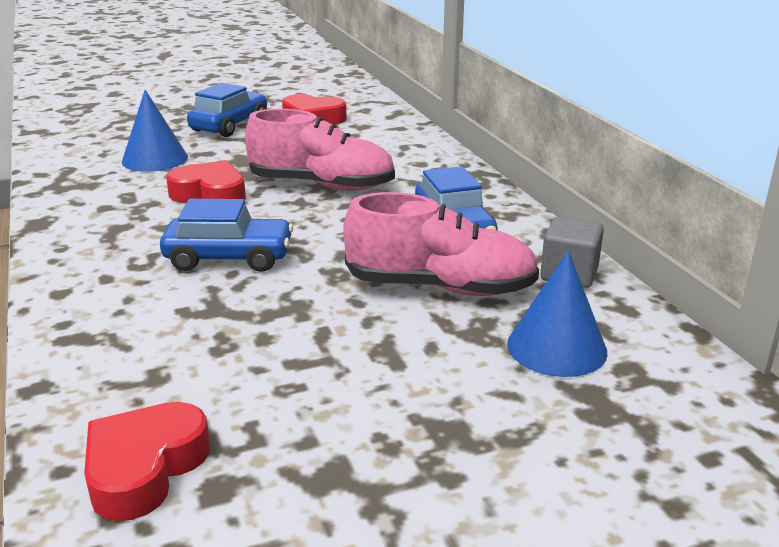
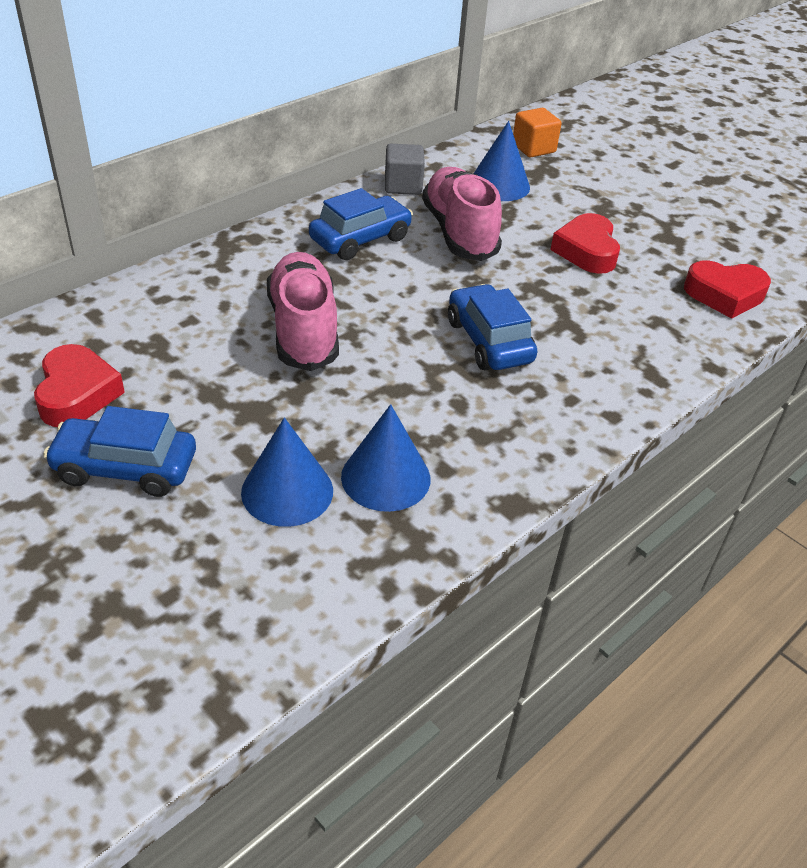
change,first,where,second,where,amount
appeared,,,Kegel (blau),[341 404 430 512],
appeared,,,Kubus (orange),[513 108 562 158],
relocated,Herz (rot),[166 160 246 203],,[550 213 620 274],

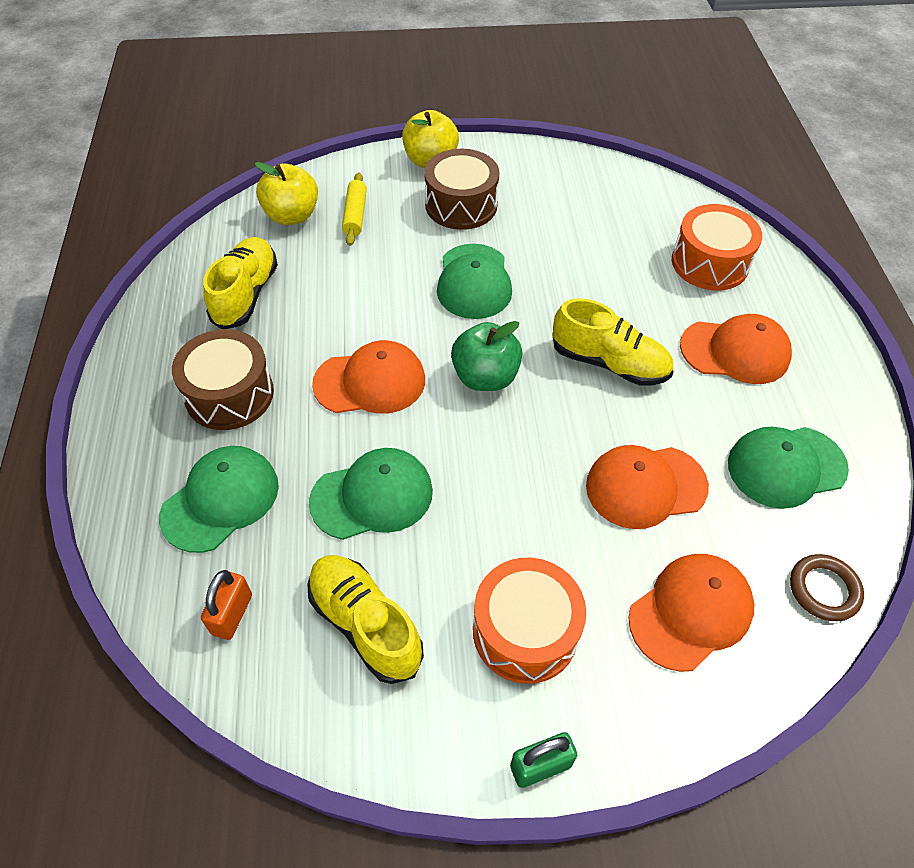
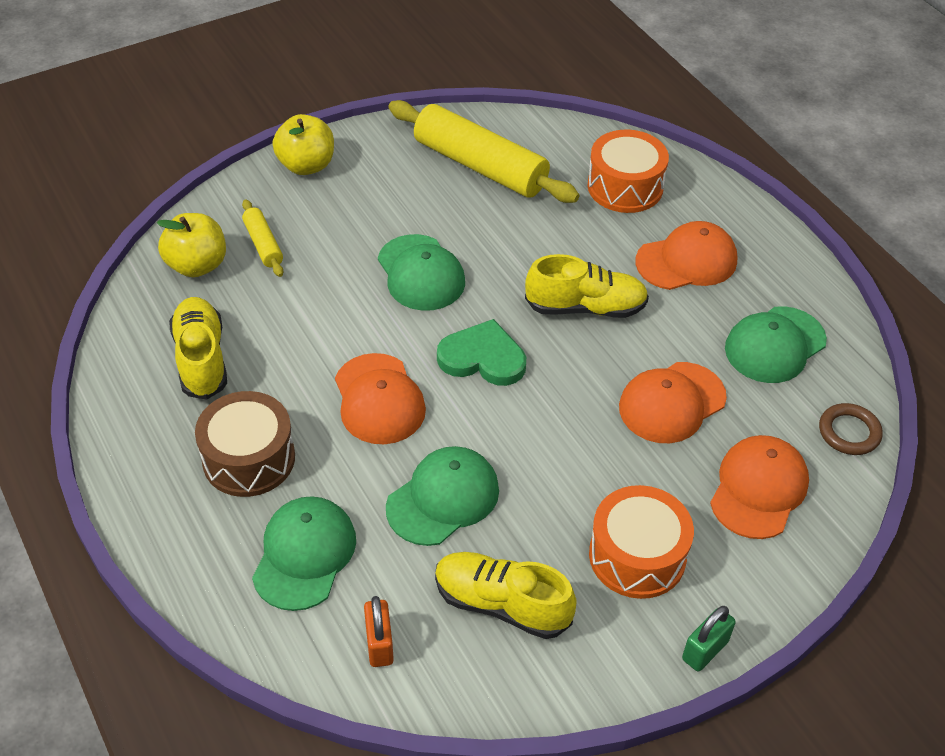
change,first,where,second,where,amount
spun,Kappe (orange),[312 340 425 414],,[335 353 426 444],105 degrees clockwise
appeared,,,Nudelholz (gelb),[388 100 580 203],
exchanged,Apfel (grün),[451 321 523 391],Herz (grün),[437 319 526 386],
missing,Trommel (braun),[424 149 499 230],,,

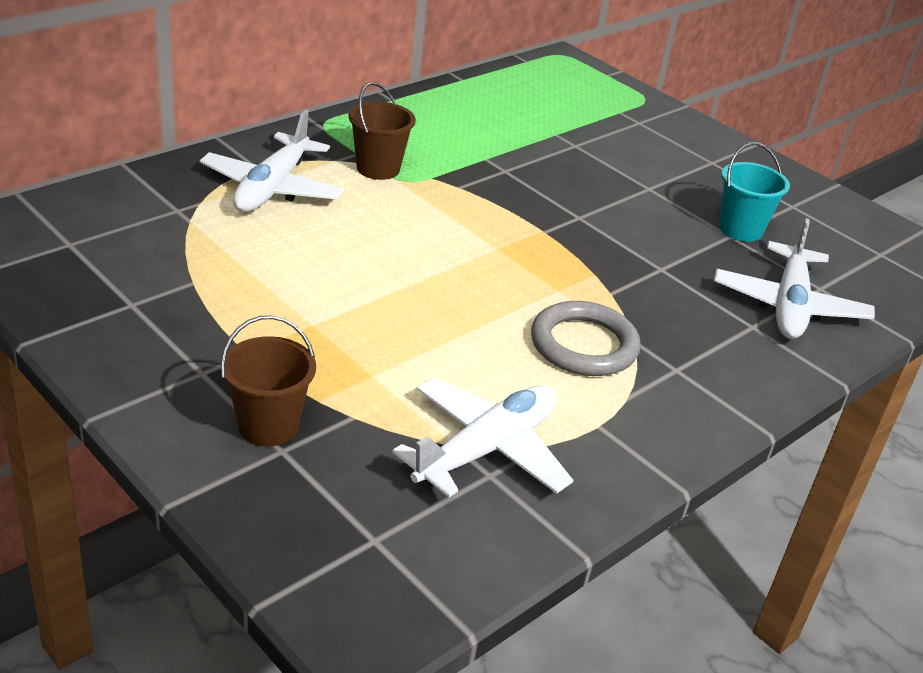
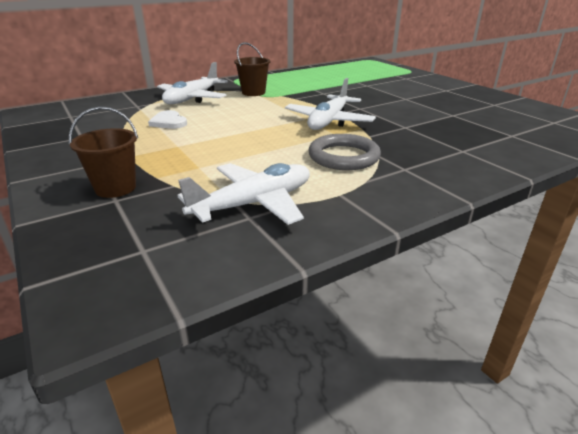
change,first,where,second,where,amount
appeared,,,Herz (weiß),[148 110 187 129],
relocated,Flugzeug (weiß),[714 218 875 339],,[285 78 376 130],
missing,Eimer (türkis),[719 142 790 242],,,

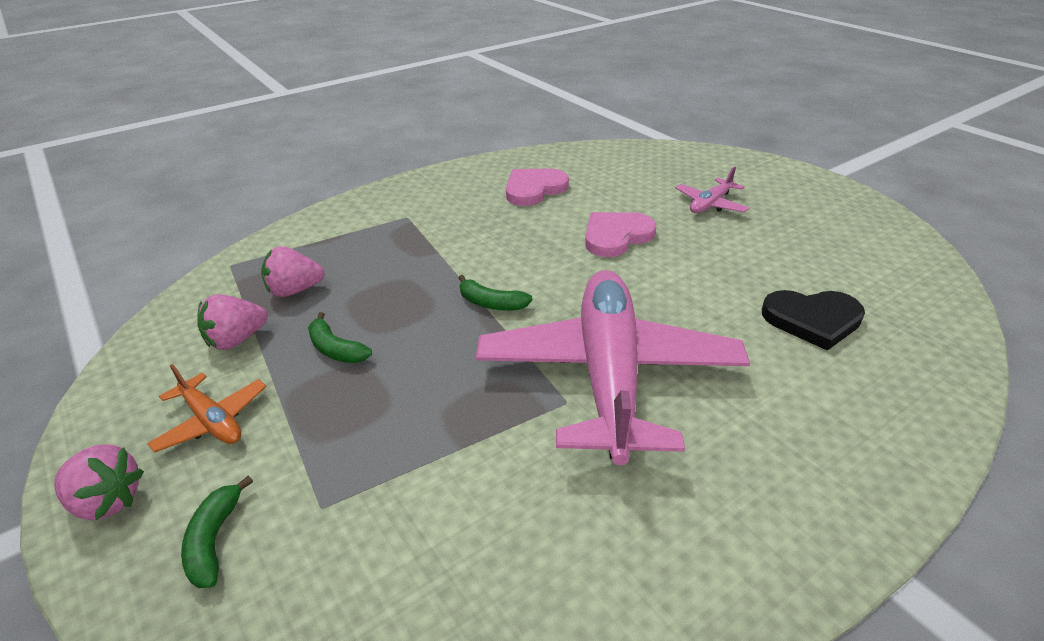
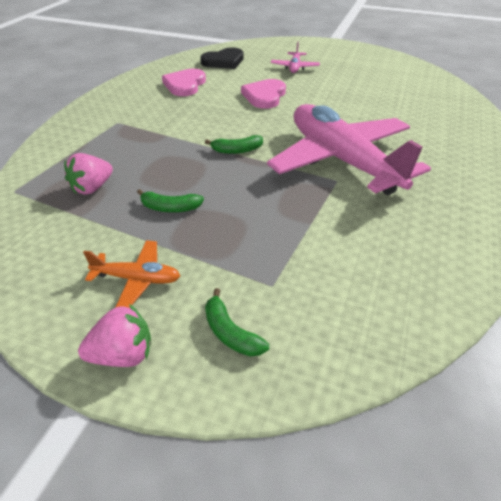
change,first,where,second,where,amount
relocated,Herz (schwarz),[762 290 865 351],,[200 47 244 69],
missing,Erdbeere (rosa),[197 294 268 350],,,

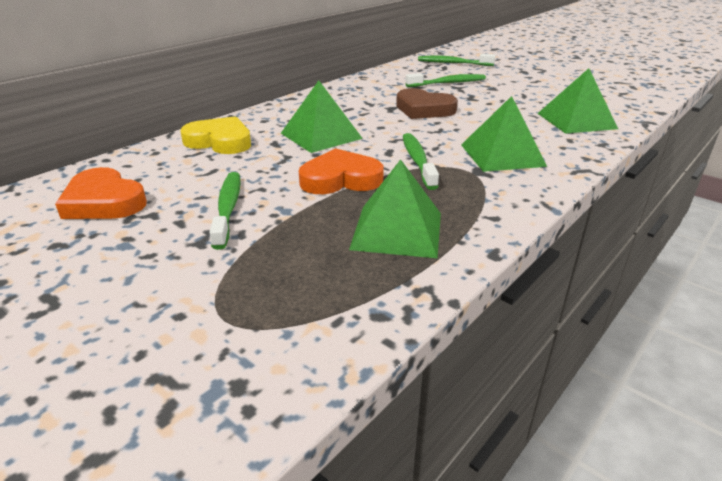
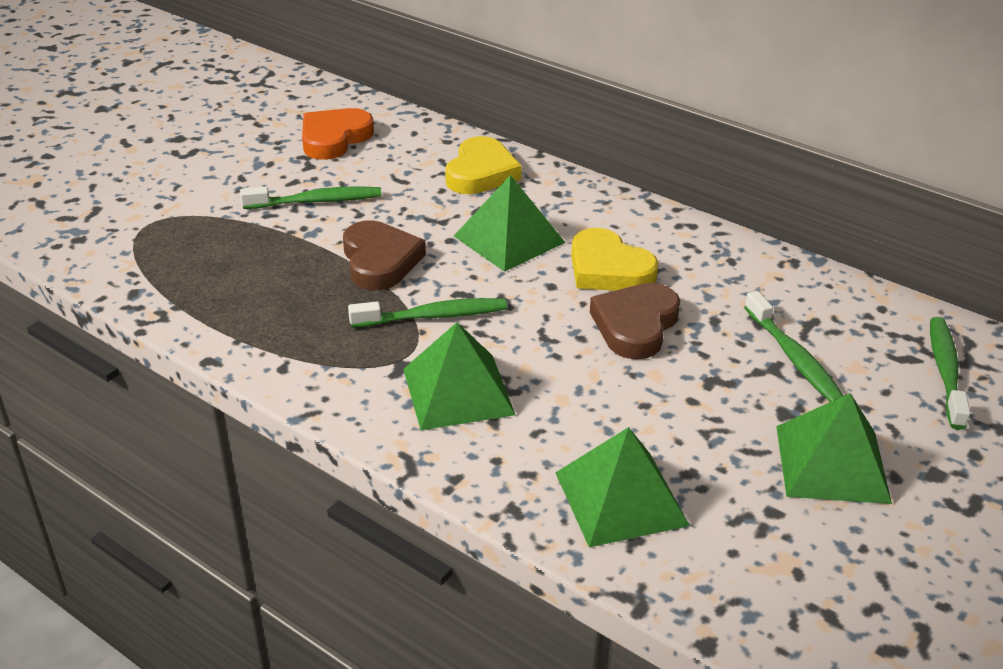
change,first,where,second,where,amount
colour,Herz (orange),[299 148 384 194],Herz (braun),[343 220 426 290],
appeared,,,Herz (gelb),[571 228 659 291],
relocated,Pyramide (grün),[349 159 441 258],,[776 393 892 504],

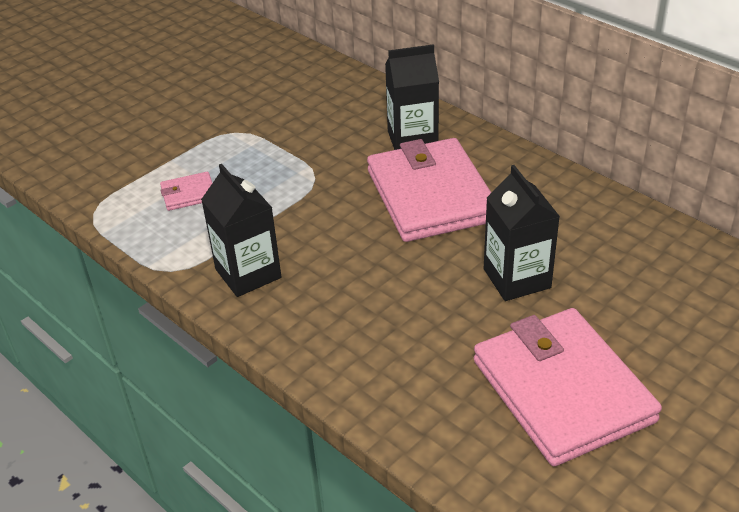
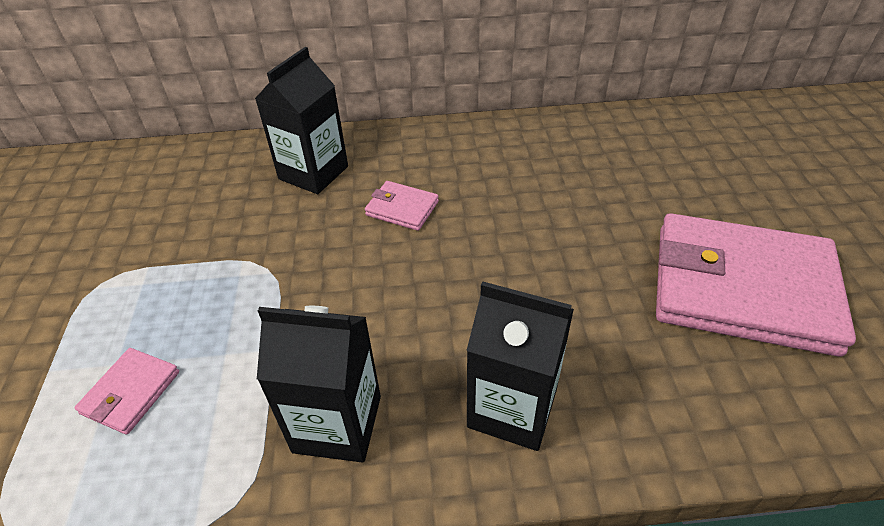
change,first,where,second,where,amount
size,Geldbörse (rosa),[367 138 491 242],,[365 181 439 231],x0.42
relocated,Getränkekarton (schwarz),[484 165 560 301],,[466 281 574 451],

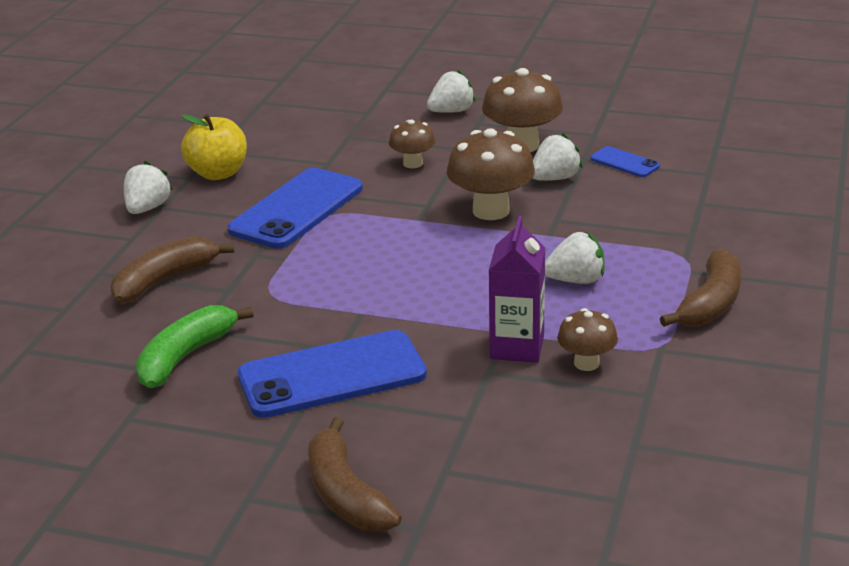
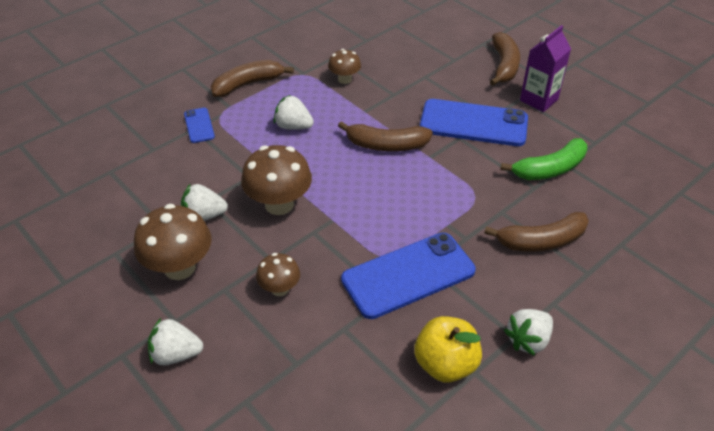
change,first,where,second,where,amount
relocated,Handy (blau),[590 146 660 177],,[184 108 215 143],
appeared,,,Banane (braun),[338 121 433 151],
relocated,Getränkekarton (lila),[489 216 545 363],,[520 25 571 112],

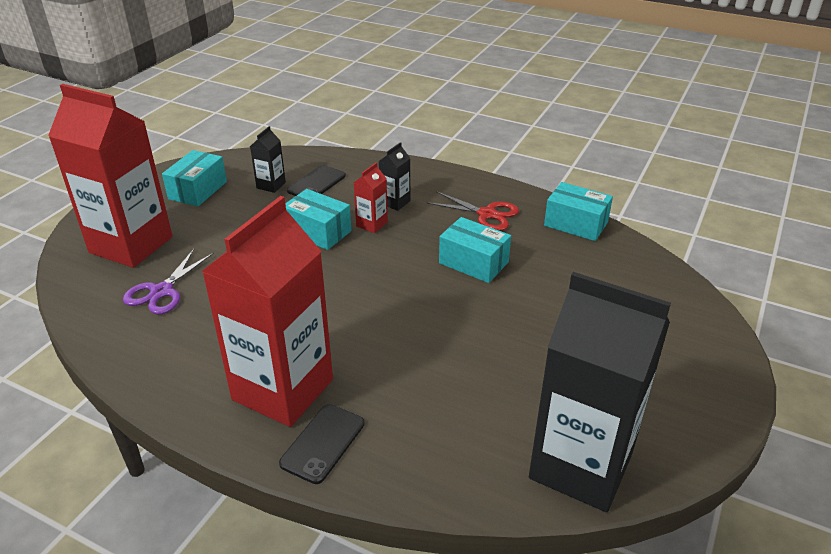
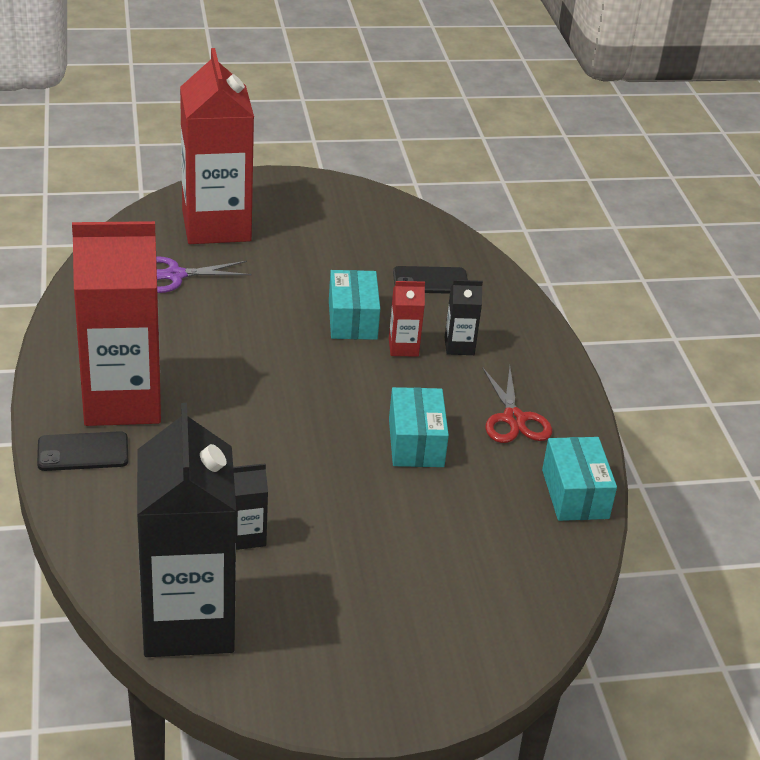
change,first,where,second,where,amount
relocated,Getränkekarton (schwarz),[250 126 286 193],,[233 463 268 550],
missing,Schachtel (türkis),[162 150 227 207],,,

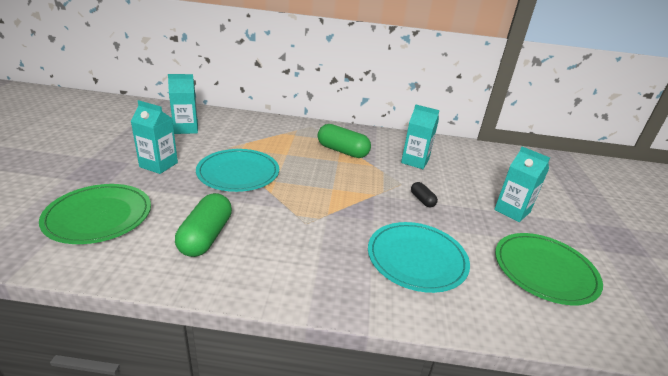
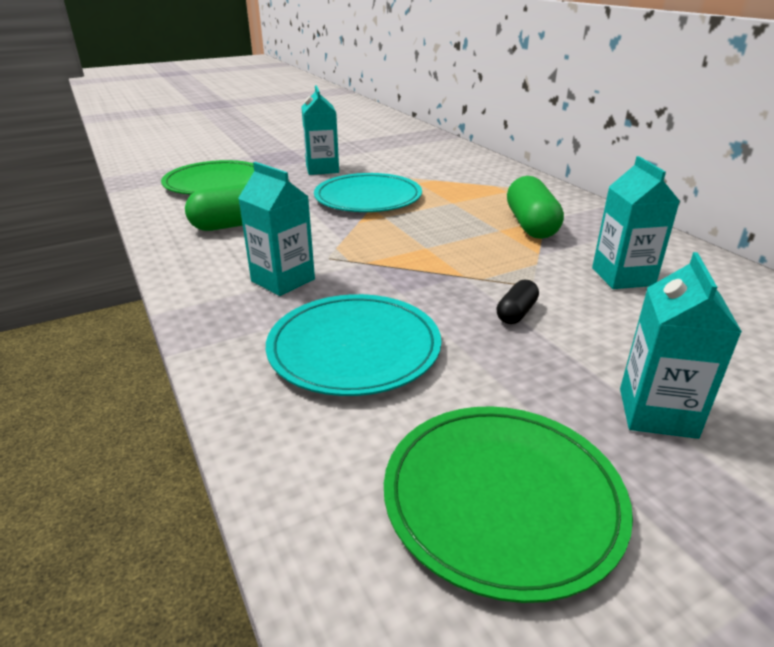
change,first,where,second,where,amount
relocated,Getränkekarton (türkis),[168 74 198 134],,[238 162 315 296],

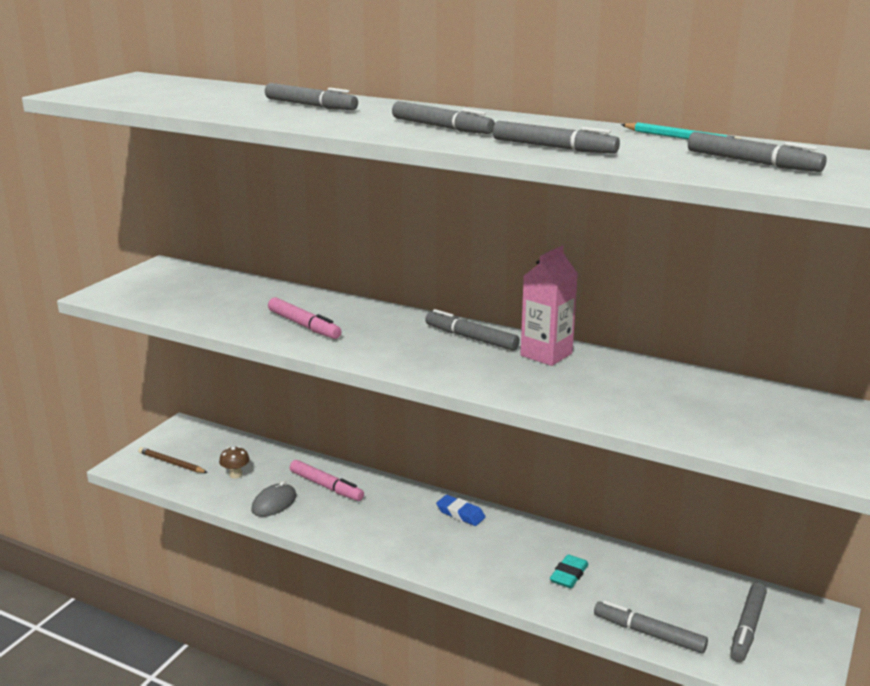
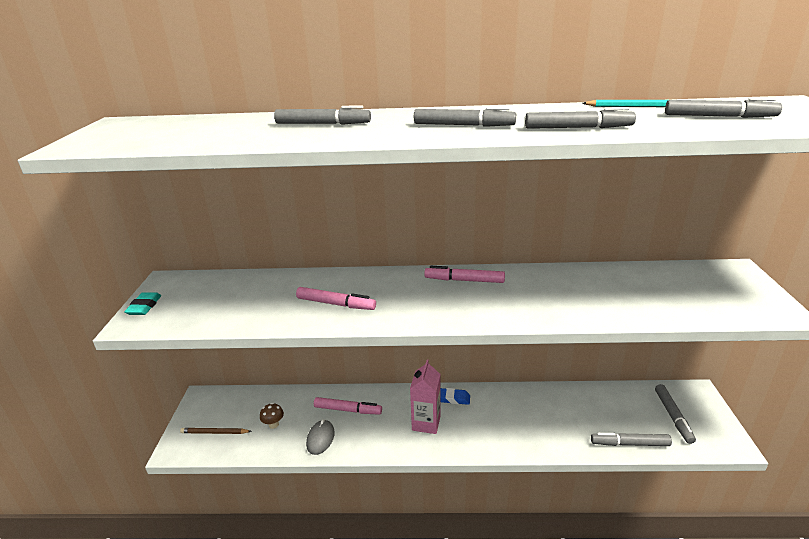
change,first,where,second,where,amount
relocated,Radiergummi (türkis),[550 554 589 588],,[124 292 161 315],
relocated,Getränkekarton (rosa),[520 246 578 366],,[410 359 441 434],
colour,Filzstift (grau),[425 309 520 351],Filzstift (rosa),[424 266 505 283],

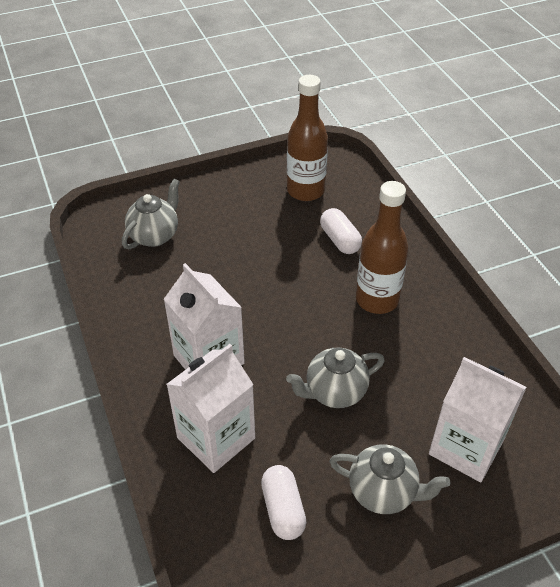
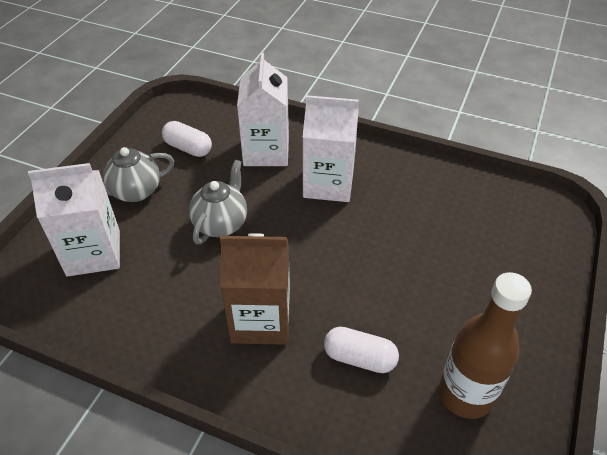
change,first,where,second,where,amount
exchanged,Flasche (braun),[356 181 409 314],Getränkekarton (braun),[220 233 290 345],
missing,Teekanne (grau),[122 179 180 249],,,

